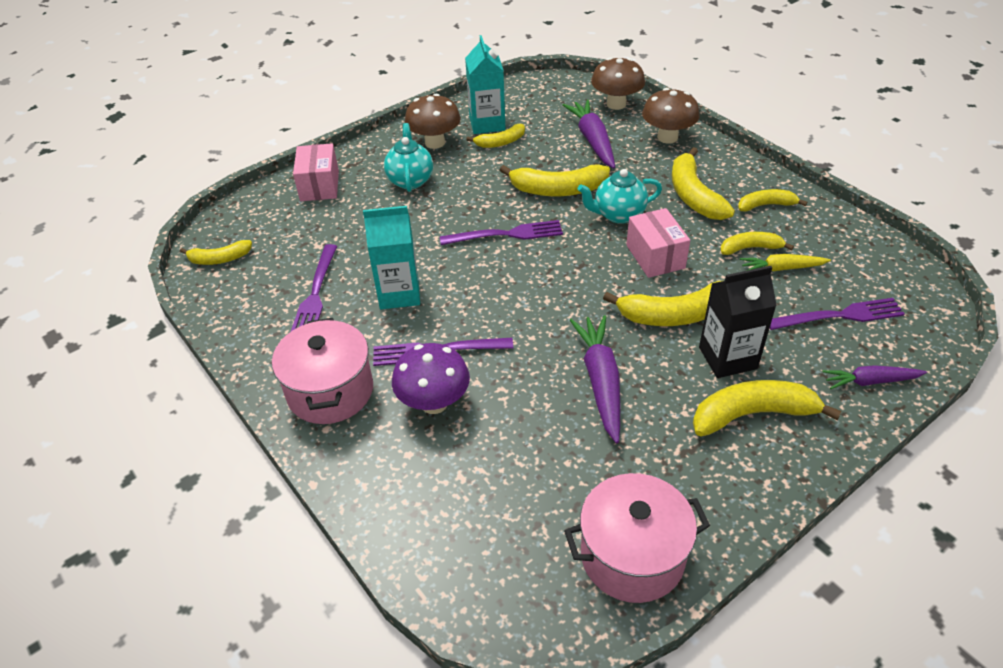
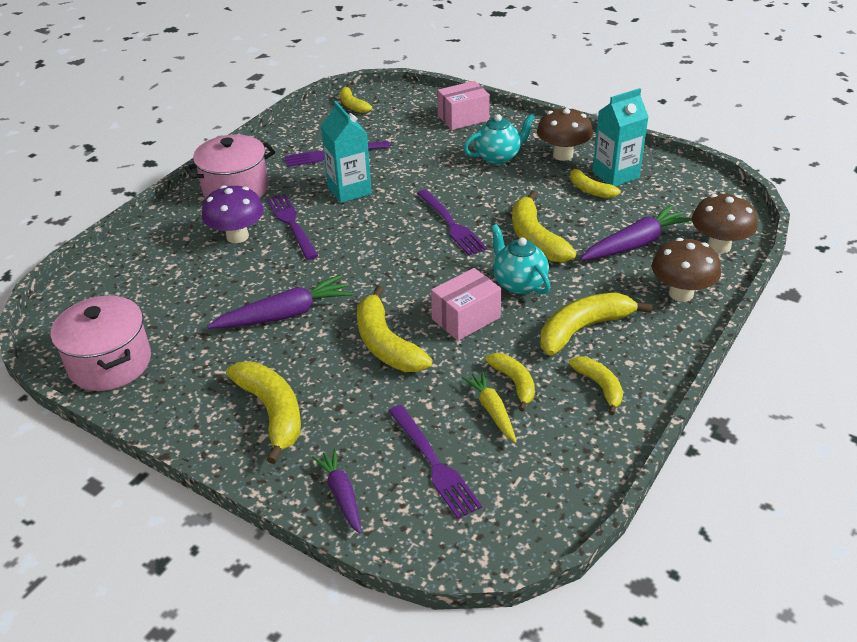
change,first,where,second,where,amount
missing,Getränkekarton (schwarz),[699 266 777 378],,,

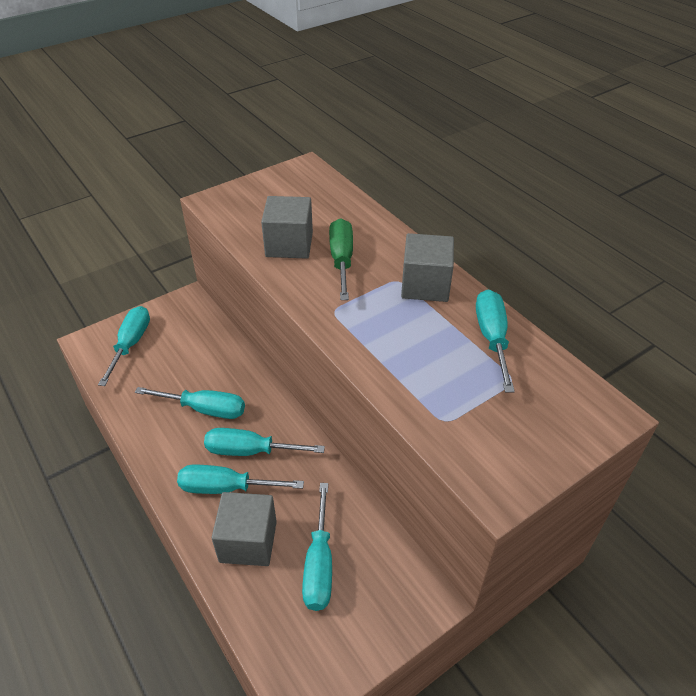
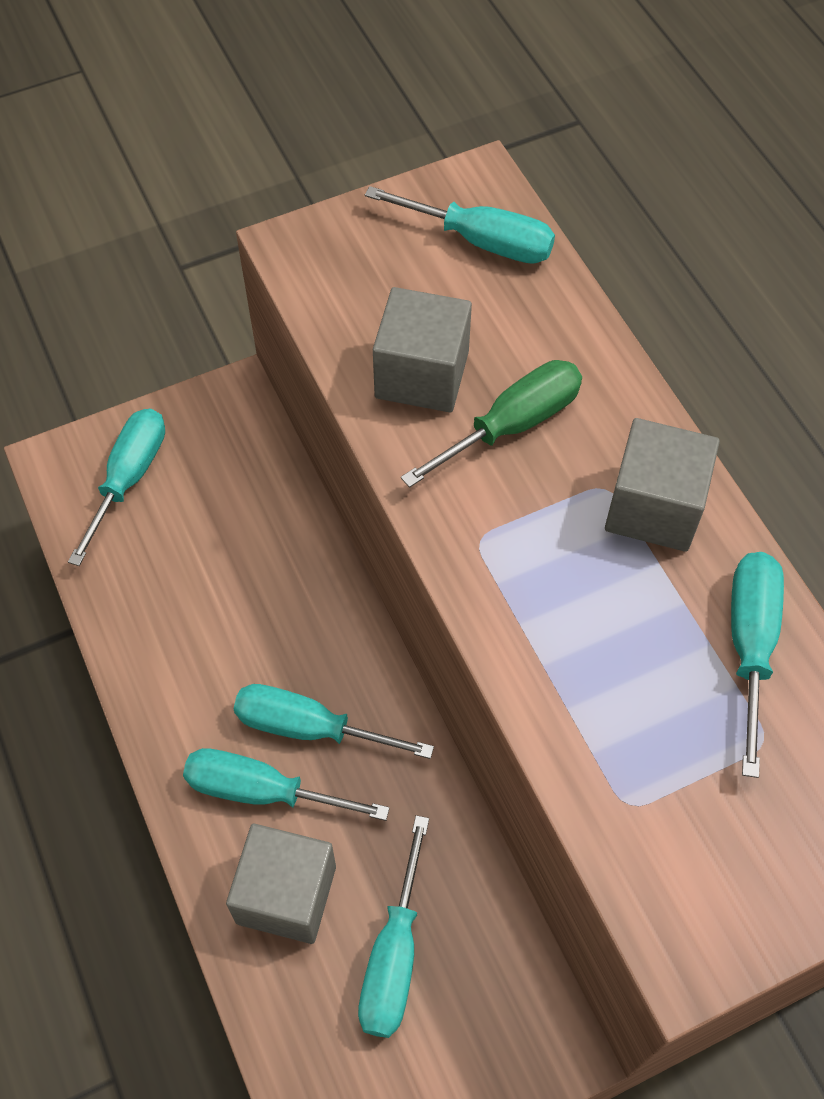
change,first,where,second,where,amount
relocated,Schraubenzieher (türkis),[135 387 245 419],,[365 186 555 264],
spun,Schraubenzieher (grün),[329 218 353 300],,[401 360 582 488],45 degrees clockwise

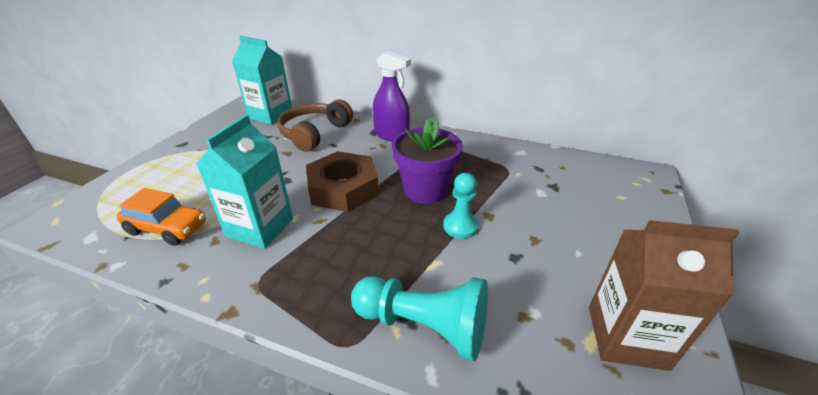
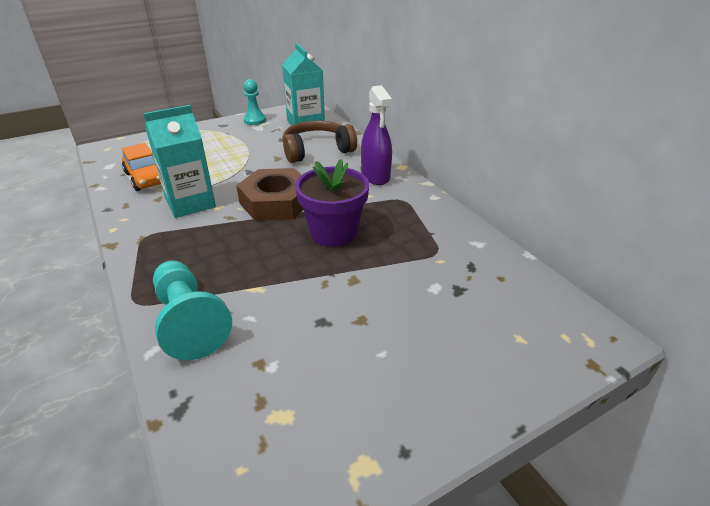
change,first,where,second,where,amount
relocated,Bauer (türkis),[443 173 479 239],,[243 79 266 125],
missing,Getränkekarton (braun),[589 220 739 371],,,

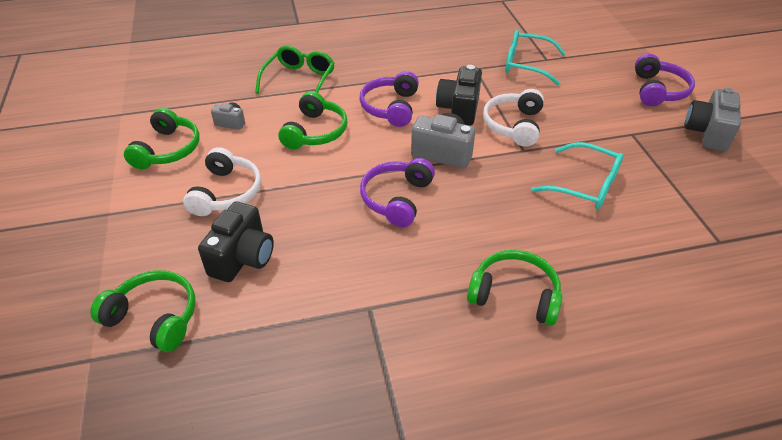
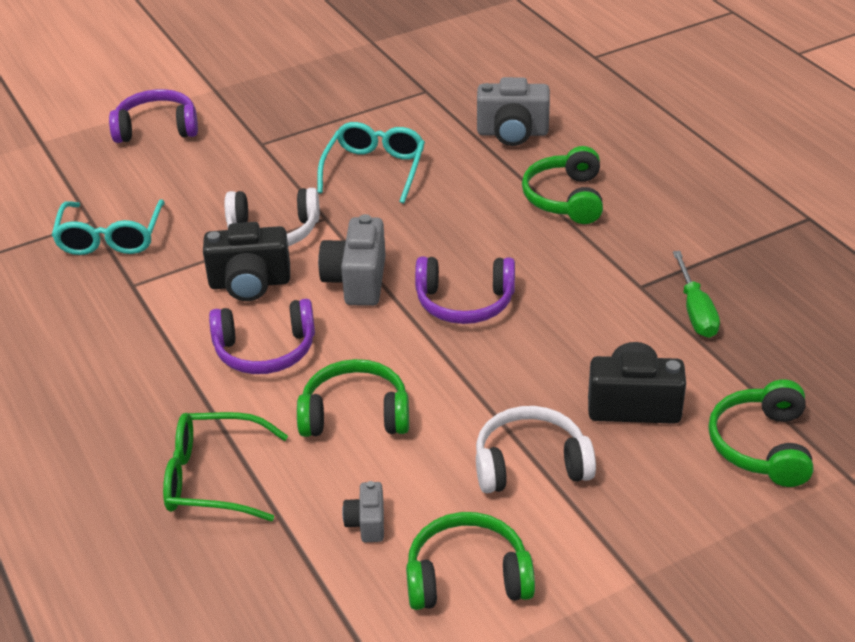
change,first,where,second,where,amount
relocated,Kamera (grau),[685 88 741 152],,[477 77 550 146],
appeared,,,Schraubenzieher (grün),[673 251 720 338],

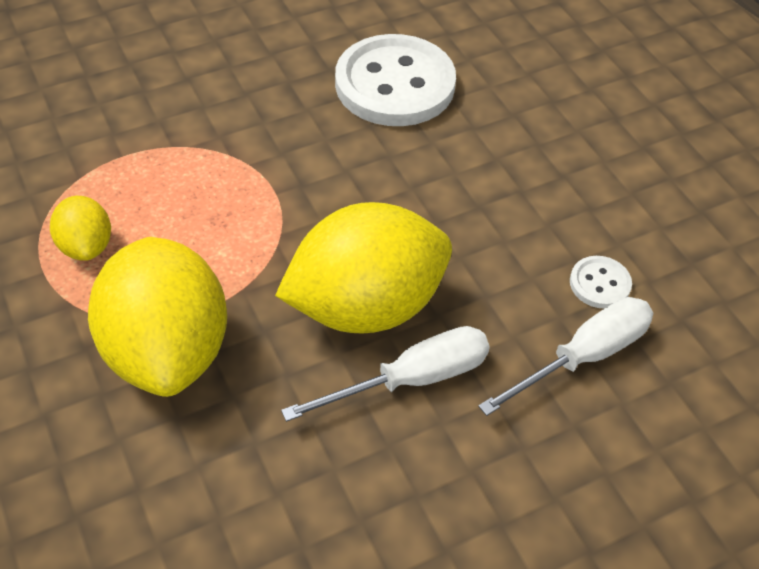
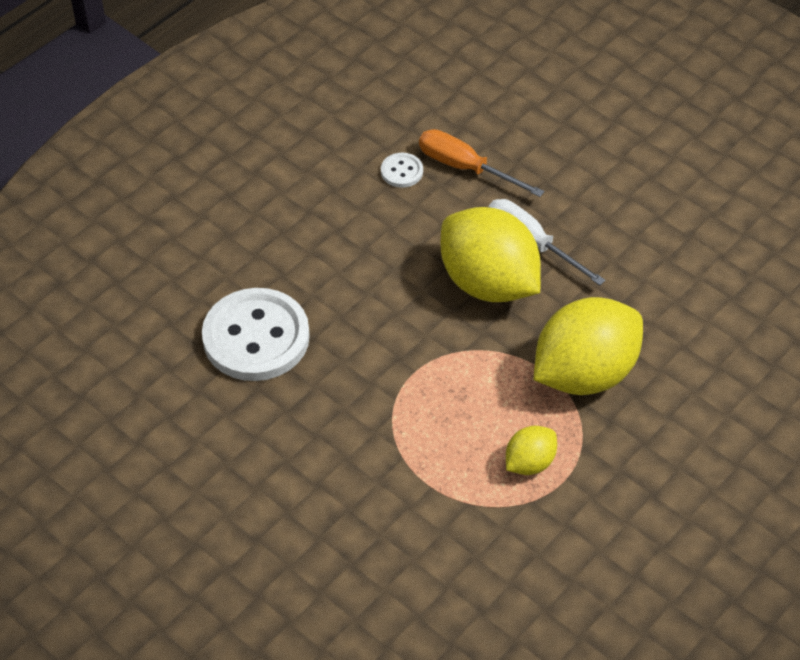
change,first,where,second,where,amount
colour,Schraubenzieher (weiß),[478 297 653 416],Schraubenzieher (orange),[419 129 544 197],

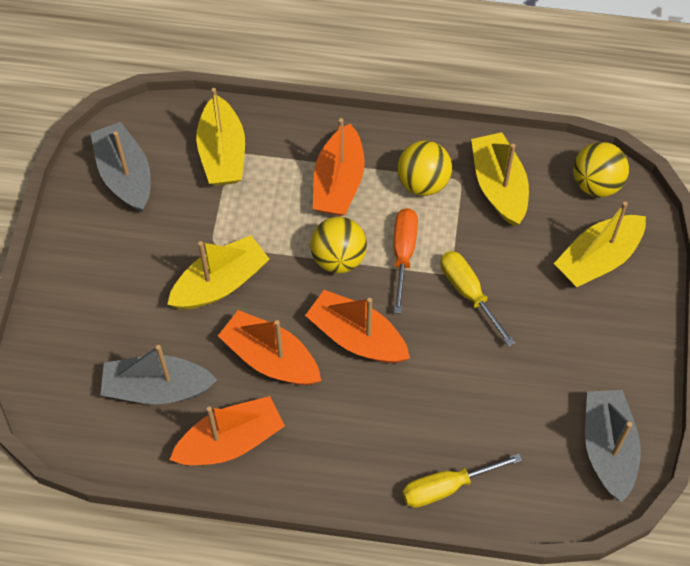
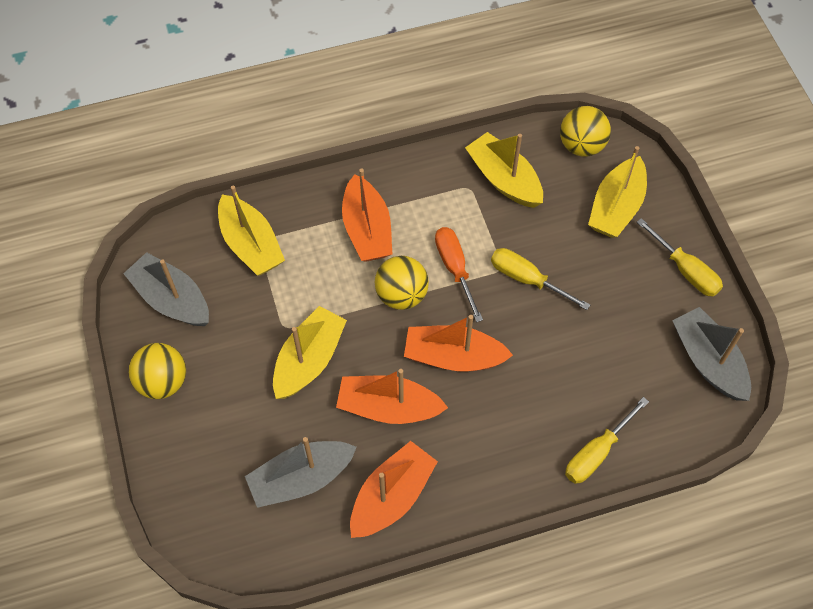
change,first,where,second,where,amount
relocated,Ball (gelb),[397 141 452 196],,[128 343 186 399],
appeared,,,Schraubenzieher (gelb),[637 218 723 297],

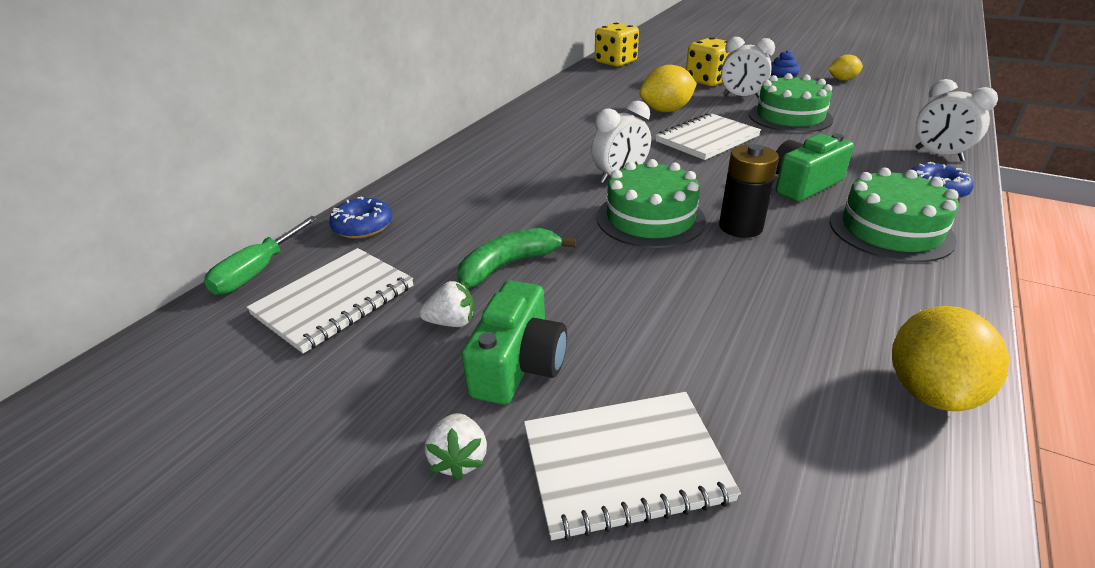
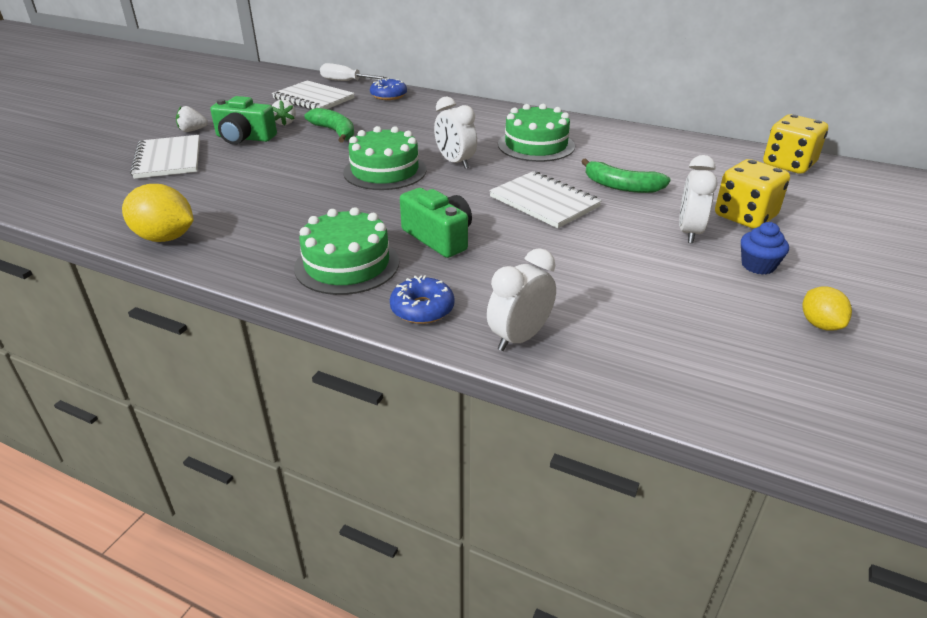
change,first,where,second,where,amount
colour,Schraubenzieher (grün),[204 216 318 295],Schraubenzieher (weiß),[320 63 388 81],
relocated,Kuchen (grün),[749 73 834 133],,[498 104 575 162],
exchanged,Zitrone (gelb),[640 65 697 112],Banane (grün),[581 158 671 193],
missing,Batterie (schwarz),[719 144 779 238],,,

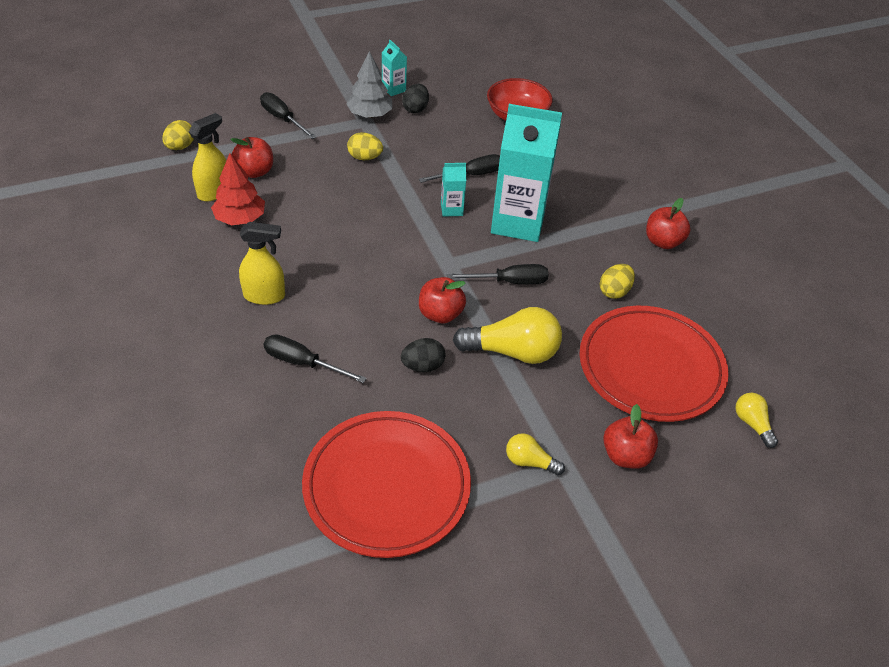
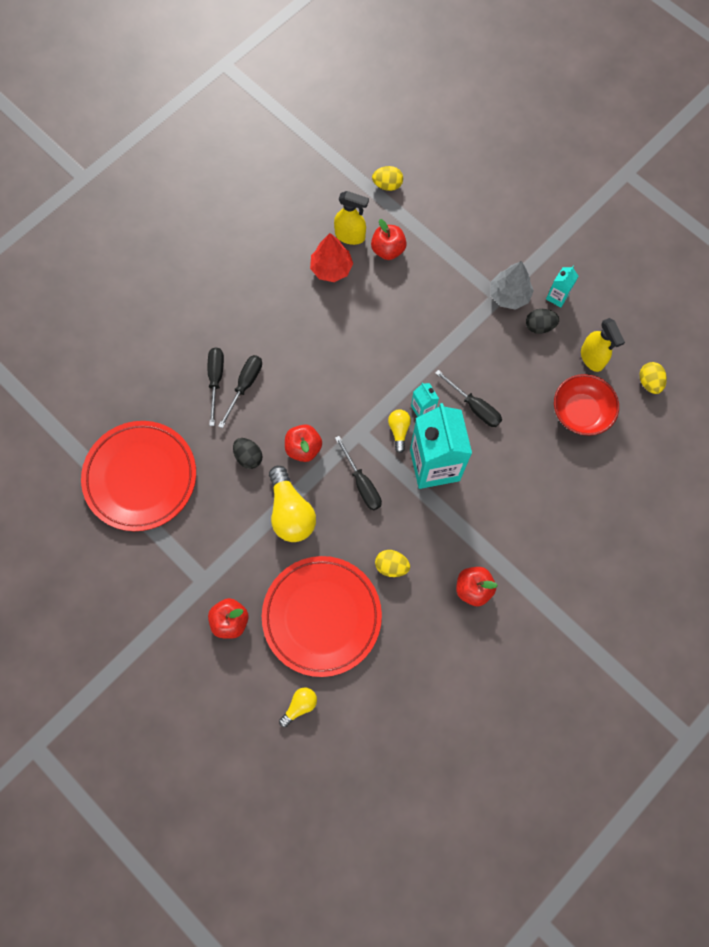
change,first,where,second,where,amount
relocated,Schraubenzieher (schwarz),[260 92 316 139],,[218 355 262 428],
relocated,Glühbirne (gelb),[506 433 565 475],,[388 410 411 453],
relocated,Sprühflasche (gelb),[239 222 285 305],,[581 318 625 372],
relocated,Ei (gelb),[347 132 383 160],,[640 362 667 394],

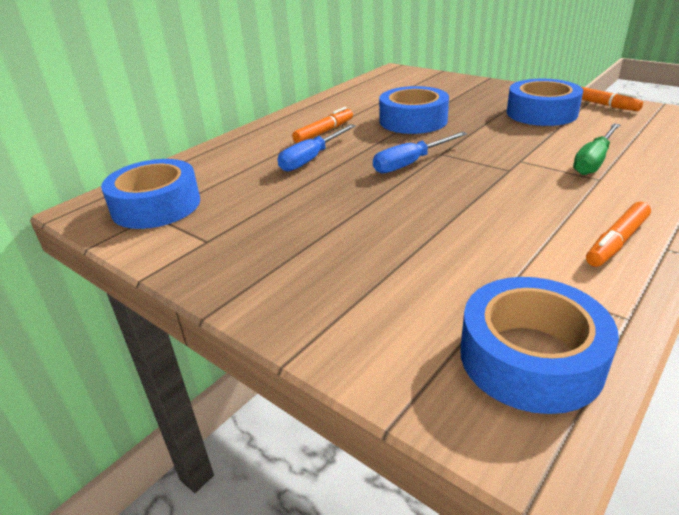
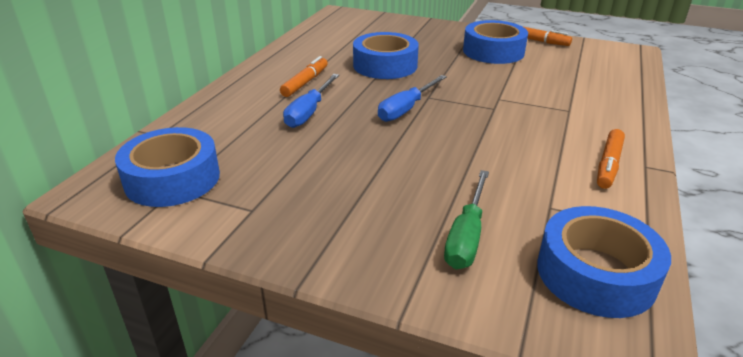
change,first,where,second,where,amount
relocated,Schraubenzieher (grün),[573 123 621 175],,[444 170 489 269],

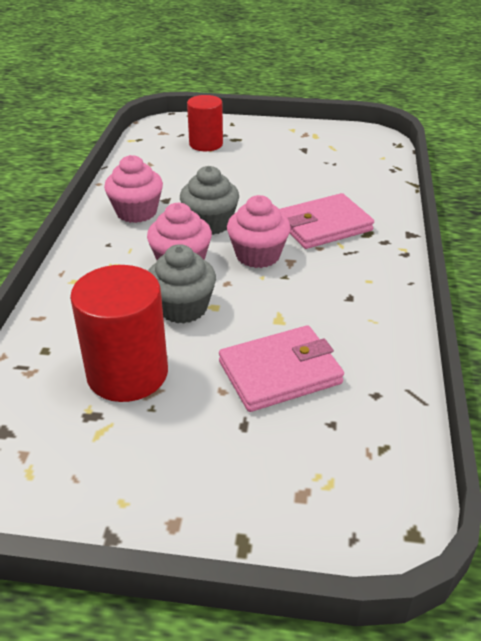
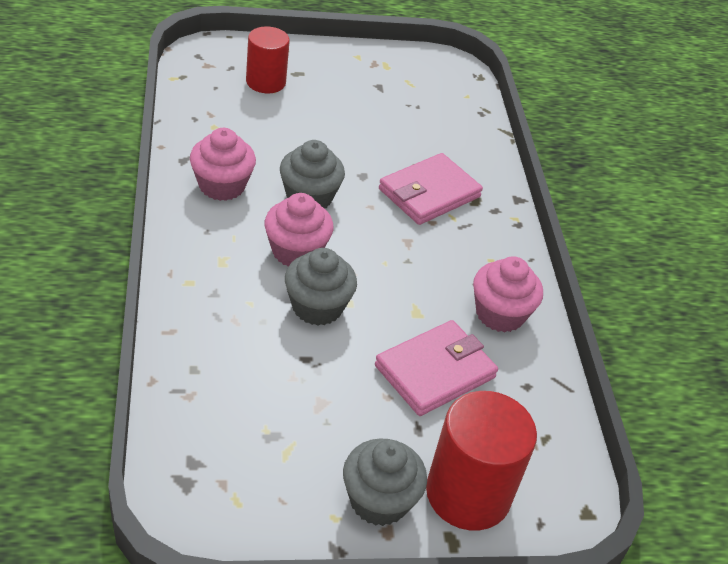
change,first,where,second,where,amount
appeared,,,Muffin (grau),[343 439 427 526],
relocated,Vollzylinder (rot),[70 265 168 402],,[426 391 537 531],
relocated,Muffin (rosa),[227 195 291 268],,[473 256 543 332],

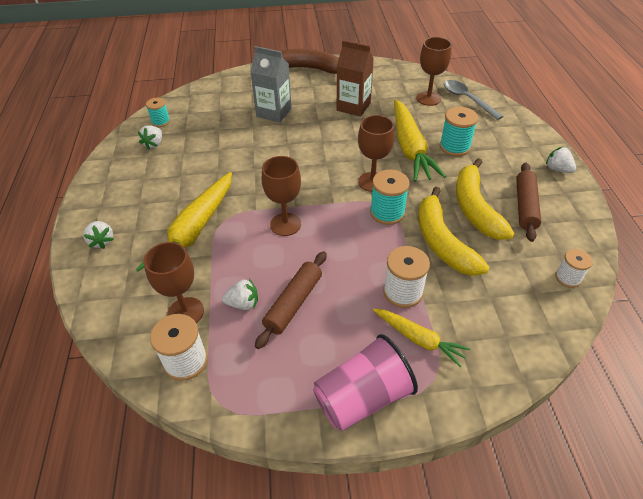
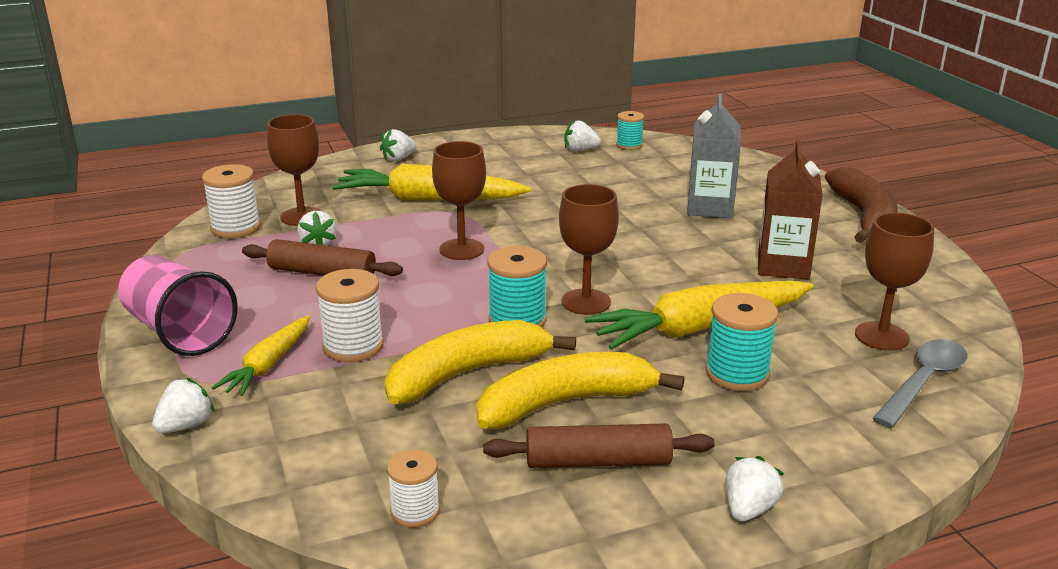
change,first,where,second,where,amount
appeared,,,Erdbeere (weiß),[152 377 215 433],

